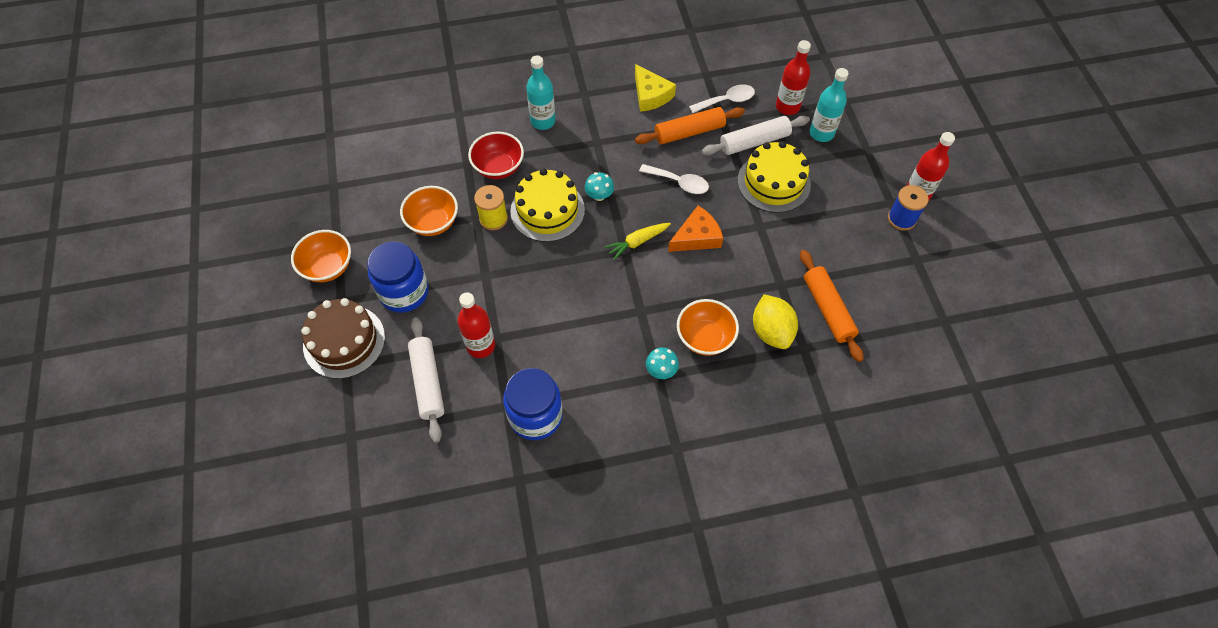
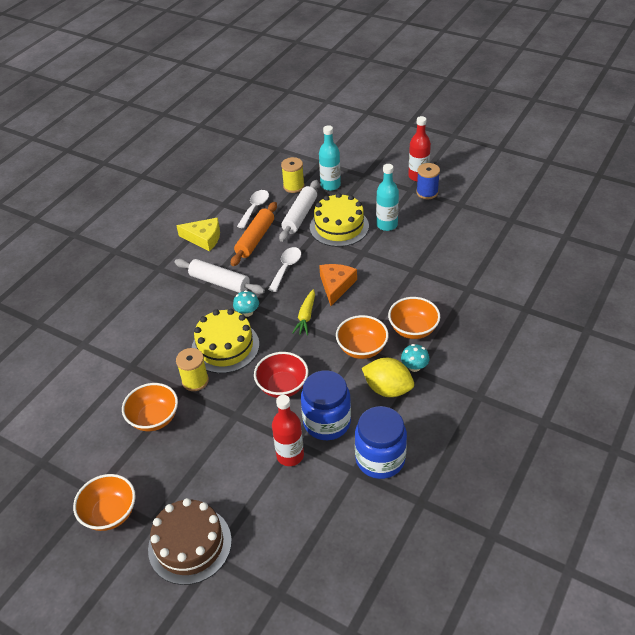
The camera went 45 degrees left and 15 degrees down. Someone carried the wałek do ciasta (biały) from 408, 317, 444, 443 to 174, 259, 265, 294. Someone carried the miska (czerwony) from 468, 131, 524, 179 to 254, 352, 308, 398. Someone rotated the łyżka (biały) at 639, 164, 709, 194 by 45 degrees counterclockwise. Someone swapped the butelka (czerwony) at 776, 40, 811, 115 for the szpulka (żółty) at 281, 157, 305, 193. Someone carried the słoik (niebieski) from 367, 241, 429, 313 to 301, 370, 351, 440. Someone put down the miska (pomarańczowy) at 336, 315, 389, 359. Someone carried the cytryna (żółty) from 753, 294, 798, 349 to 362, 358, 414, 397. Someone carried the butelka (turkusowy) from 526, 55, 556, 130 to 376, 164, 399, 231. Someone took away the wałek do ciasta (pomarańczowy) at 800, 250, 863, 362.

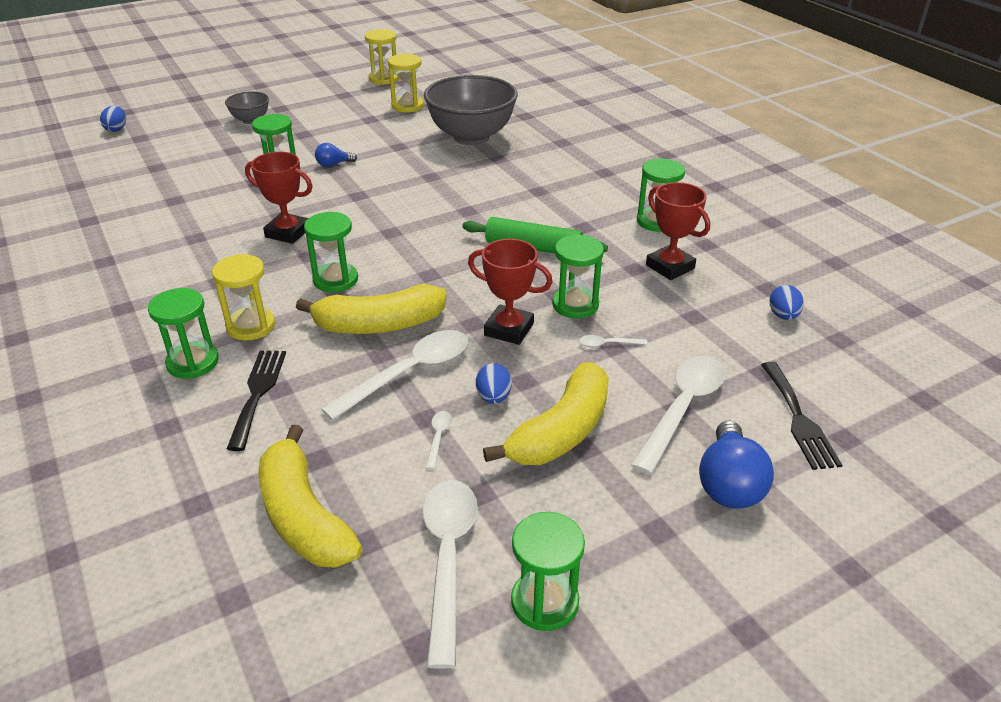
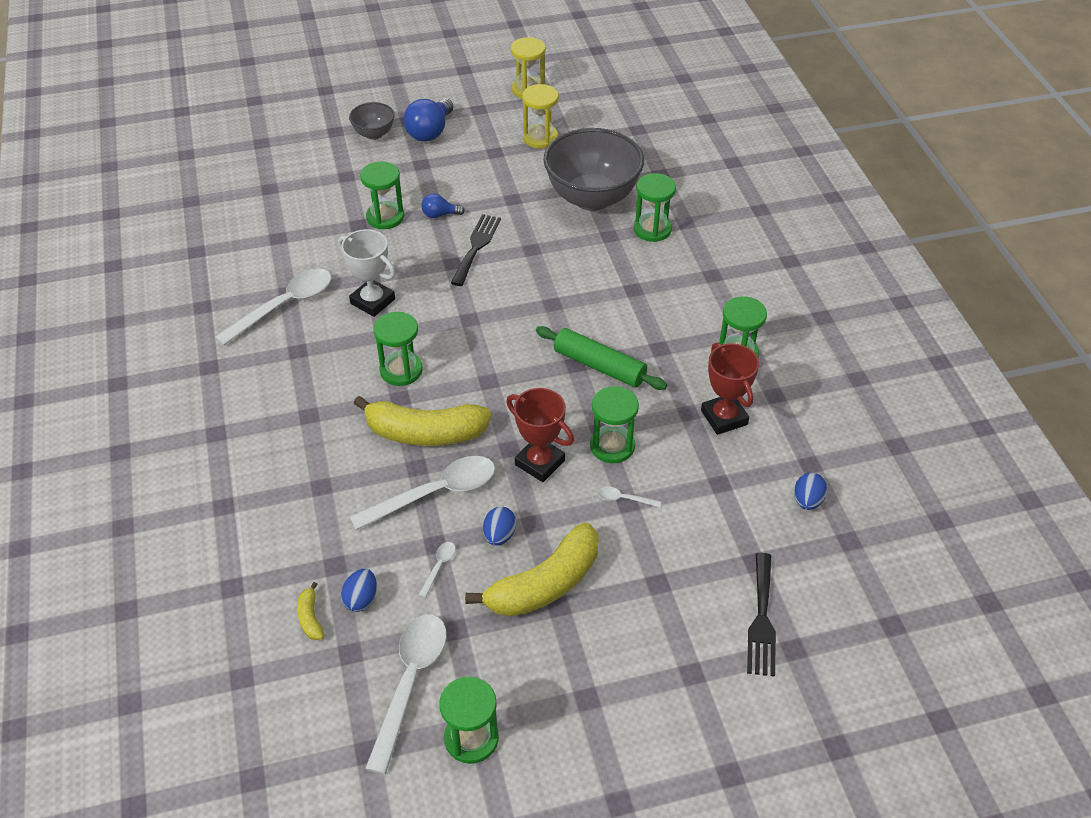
The camera went 15 degrees right and 10 degrees up. Someone carried the łyżka (biały) from 631, 356, 725, 475 to 215, 269, 331, 346. Someone scaled the banan (żółty) at 258, 425, 363, 568 by 0.42. Someone repainted the puchar (czerwony) at 245, 152, 313, 244, which became the puchar (biały) at 338, 229, 396, 317. Someone carried the jajko (niebieski) from 100, 106, 126, 132 to 341, 569, 377, 612. Someone carried the żarówka (niebieski) from 699, 421, 774, 509 to 403, 98, 454, 141. Someone carried the widelec (czarny) from 227, 351, 286, 451 to 451, 214, 501, 286. Someone carried the klepsydra (zielony) from 148, 288, 219, 379 to 634, 173, 676, 242. Someone took away the klepsydra (żółty) at 212, 254, 275, 341.

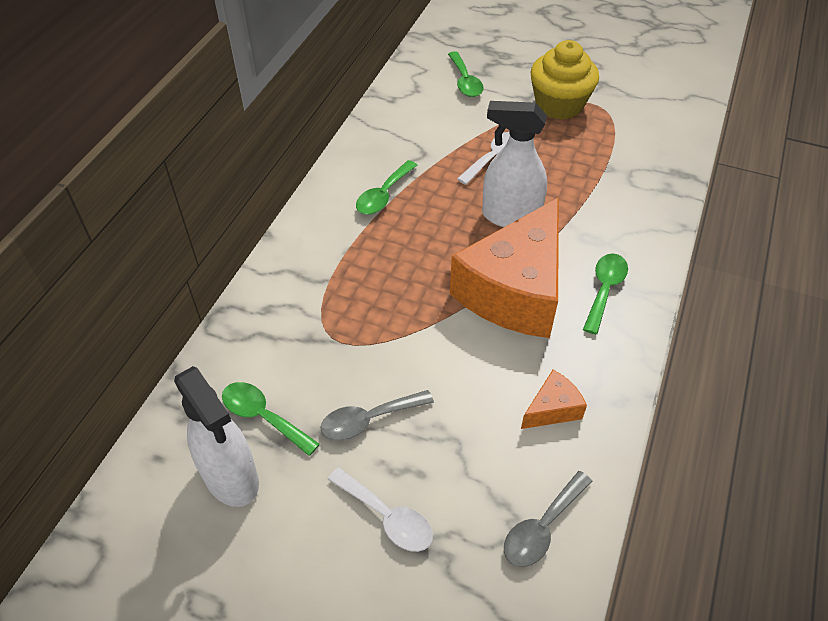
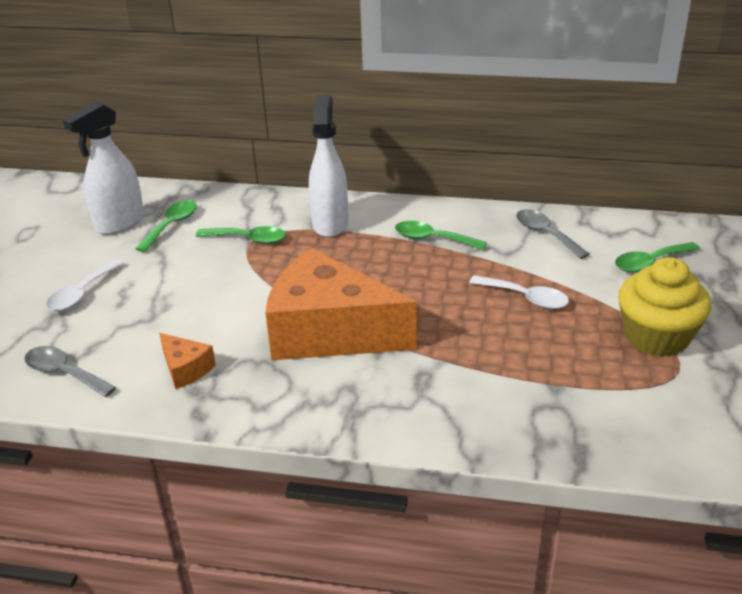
The camera went 80 degrees right and 15 degrees down. Someone carried the łyżka (zielony) from 583, 253, 628, 334 to 196, 226, 286, 244. Someone carried the spryskiwacz (biały) from 482, 101, 547, 227 to 309, 95, 348, 237. Someone carried the łyżka (szary) from 321, 390, 434, 441 to 516, 209, 589, 259.

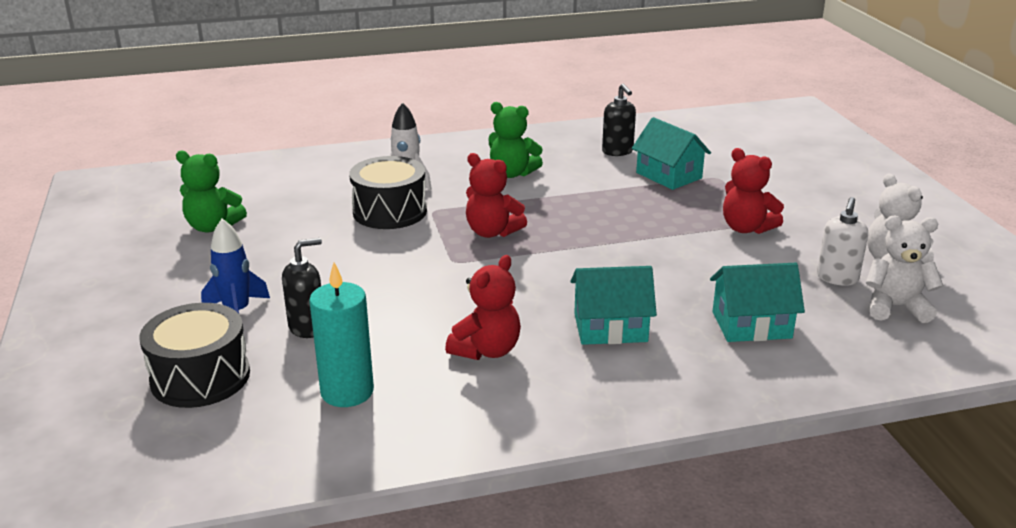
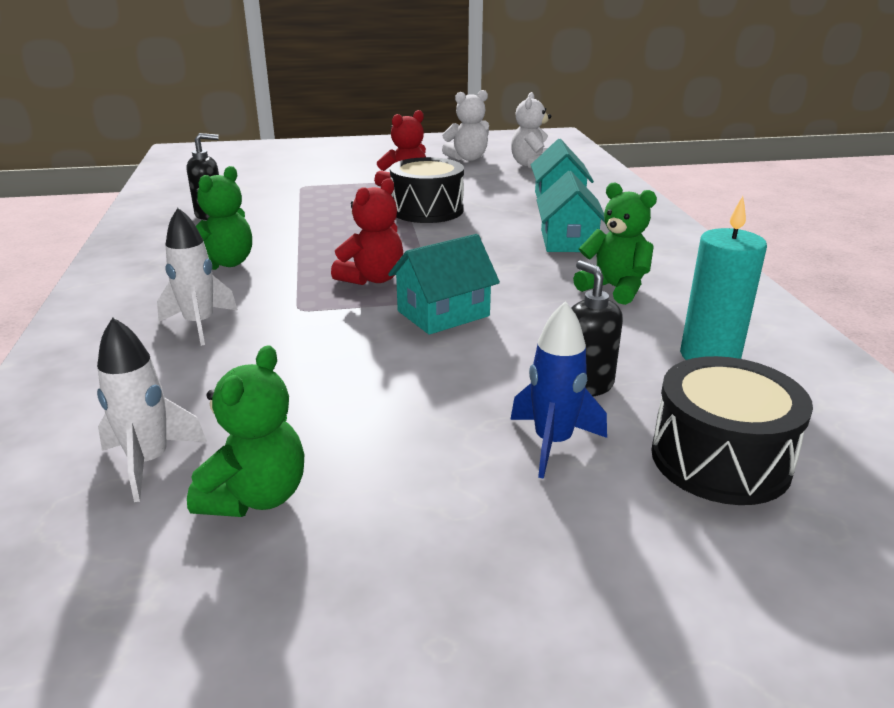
The camera went 85 degrees left and 0 degrees up. Someone put down the rakieta (biały) at 97, 317, 207, 502. Someone carried the domek (turkusowy) from 632, 117, 711, 190 to 388, 234, 500, 335. Someone carried the bęben (czarny) from 349, 156, 427, 229 to 390, 157, 464, 223. Someone repainted the miś (czerwony) at 445, 255, 521, 360, which became the miś (zielony) at 573, 183, 657, 305. Someone took away the dozownik mydła (biały) at 817, 197, 868, 286.

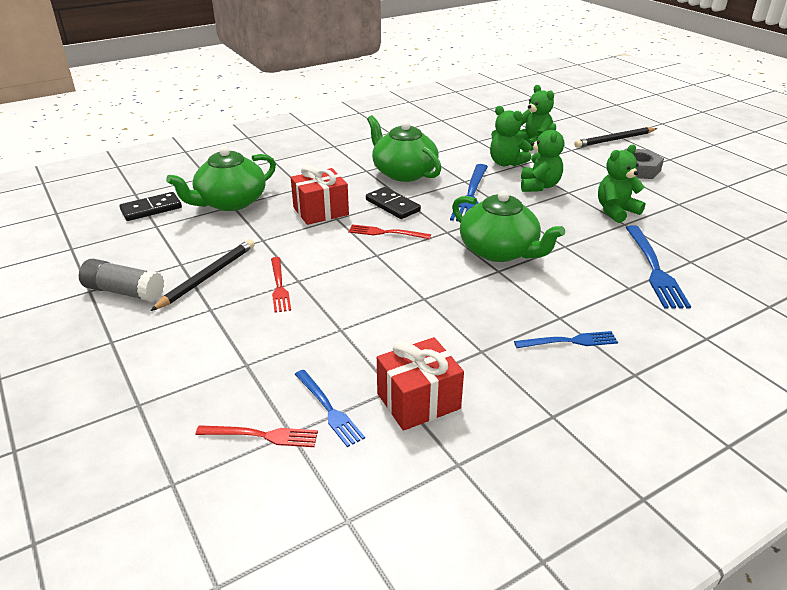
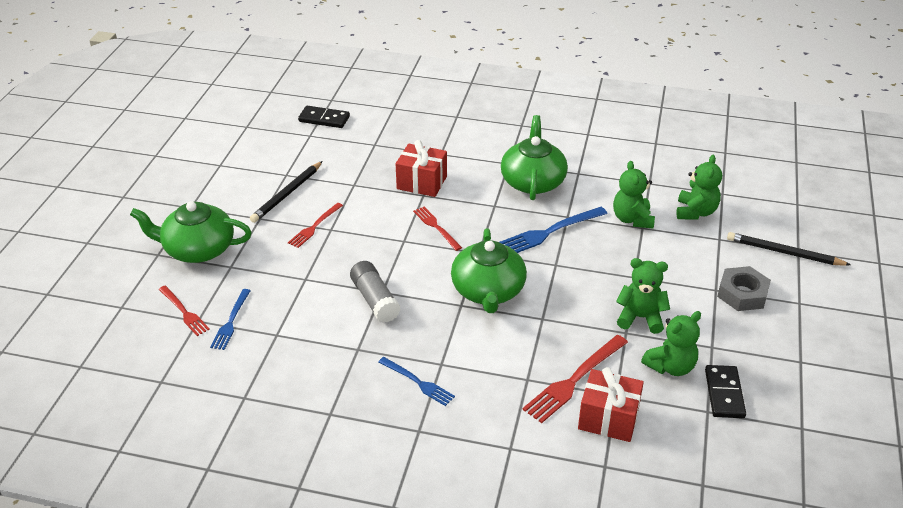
The camera went 45 degrees right and 5 degrees up. Someone carried the imbryk (zielony) from 166, 146, 276, 211 to 130, 201, 252, 263. Someone rotated the ołówek (czarny) at 150, 239, 254, 311 by 135 degrees clockwise. Someone carried the klej w sztyfcie (szary) from 79, 259, 164, 302 to 350, 261, 401, 323. Someone repainted the widelec (niebieski) at 625, 225, 691, 309, which became the widelec (czerwony) at 523, 335, 628, 423. Someone carried the prezent (czerwony) from 377, 337, 464, 431 to 578, 367, 644, 442. Someone carried the miś (zielony) from 521, 123, 564, 192 to 641, 311, 701, 376. Someone carried the kostka domina (czarny) from 366, 187, 421, 219 to 705, 365, 746, 418.

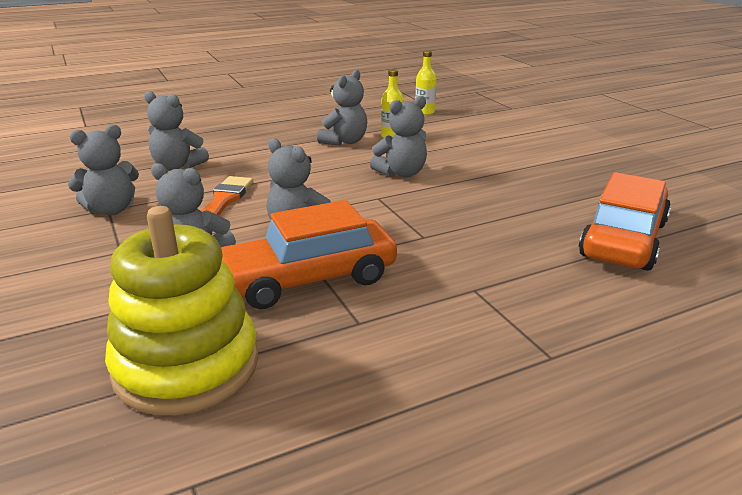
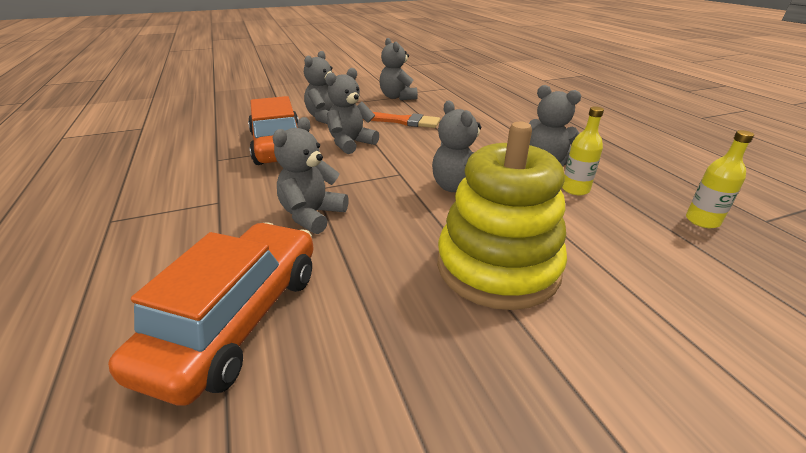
The camera went 95 degrees right and 5 degrees up. Someone rotated the samochód (pomarańczowy) at 579, 172, 671, 271 by 105 degrees counterclockwise. Someone carried the miś (szary) from 144, 91, 209, 170 to 273, 117, 348, 234. Someone carried the zabawka nakładanka (żółty) from 105, 206, 259, 415 to 437, 121, 567, 310.

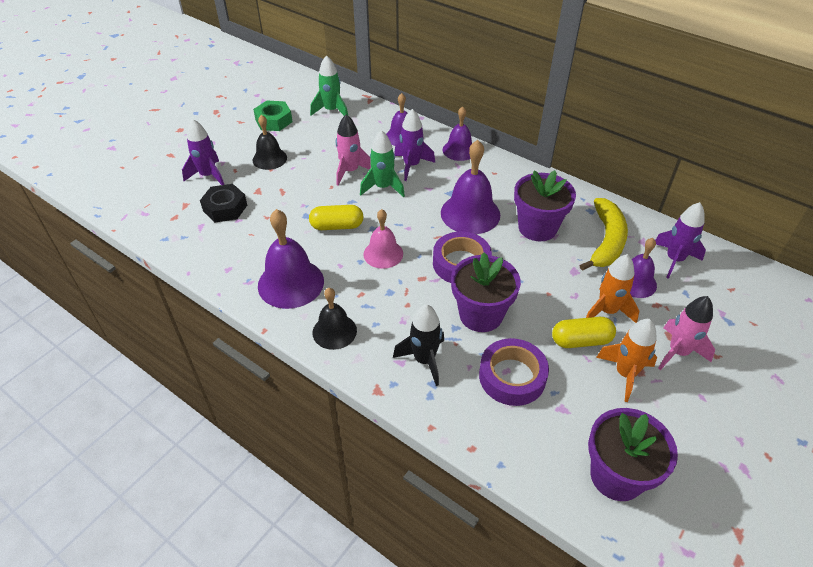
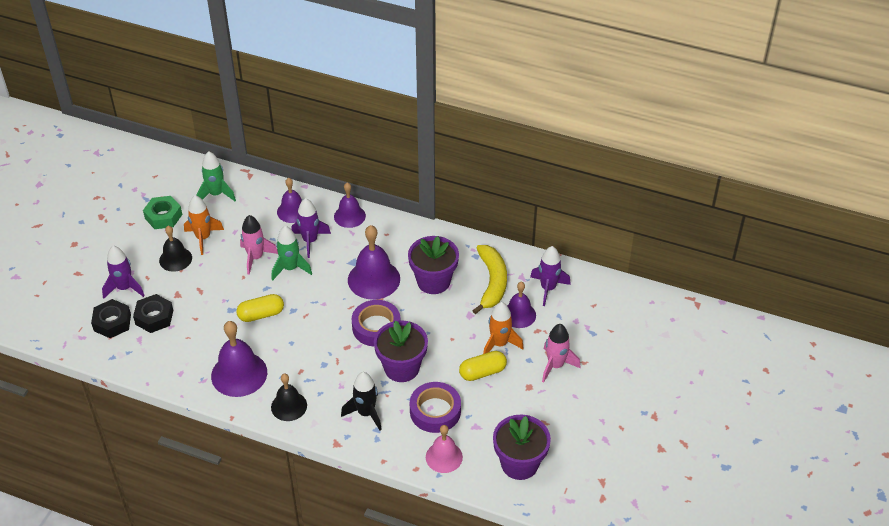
The camera went 15 degrees left and 0 degrees up. Someone put down the nakrętka (czarny) at 91, 299, 131, 338. Someone carried the rakieta (pomarańczowy) from 596, 319, 657, 402 to 184, 195, 224, 255. Someone carried the dzwonek (różowy) from 363, 209, 403, 269 to 426, 425, 463, 473.

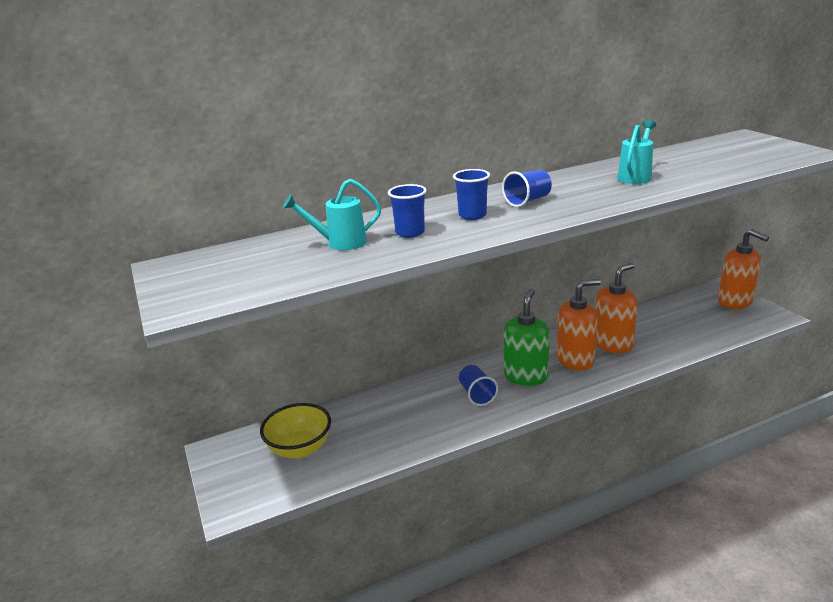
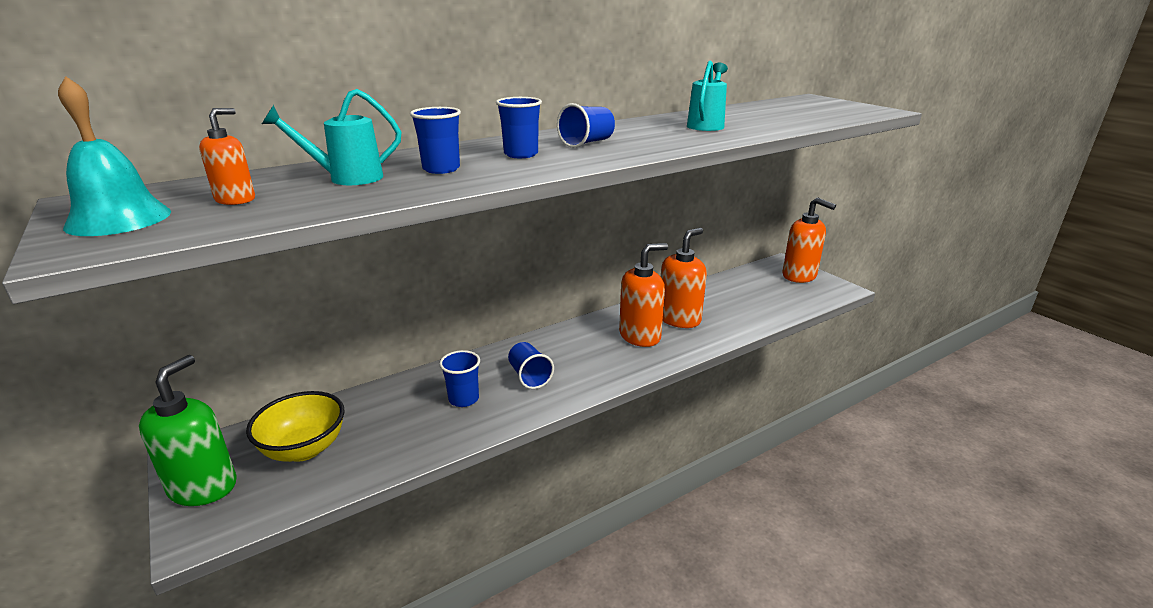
The camera went 10 degrees left and 0 degrees up. Someone put down the dzwonek (turkusowy) at 58, 76, 171, 236. Someone carried the dozownik mydła (zielony) from 504, 289, 550, 386 to 139, 355, 236, 506. Someone put down the dozownik mydła (pomarańczowy) at 199, 108, 255, 205. Someone put down the szklanka (niebieski) at 439, 350, 480, 407.

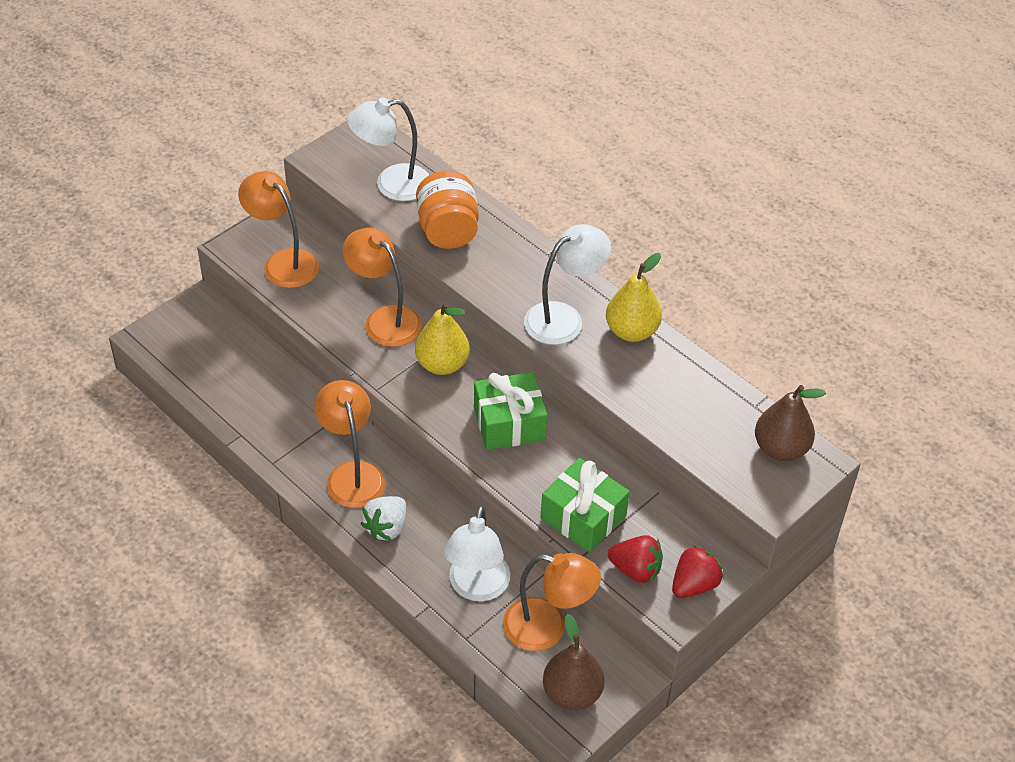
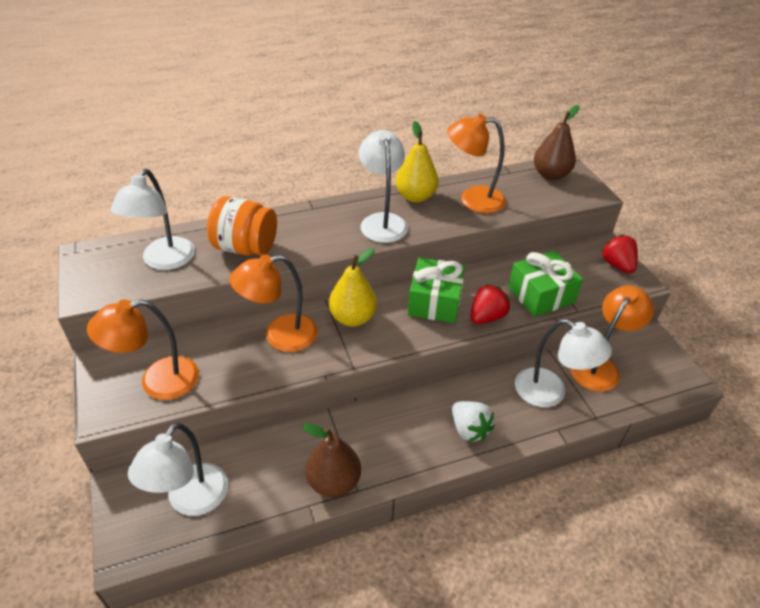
The camera went 65 degrees left and 5 degrees down. Someone put down the lampka (biały) at 128, 422, 228, 516. Someone carried the gruszka (brązowy) from 543, 614, 605, 710 to 302, 423, 361, 497. Someone carried the lampka (pomarańczowy) from 314, 380, 385, 508 to 447, 114, 506, 213. Someone carried the truskawka (czerwony) from 608, 535, 663, 583 to 470, 284, 510, 324.

